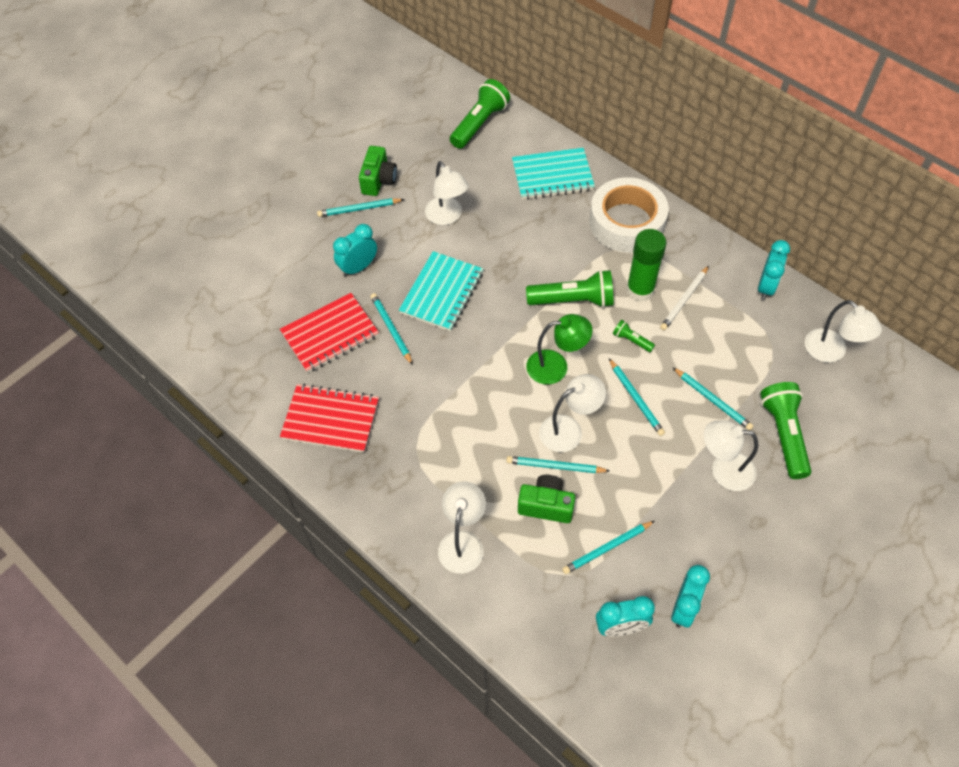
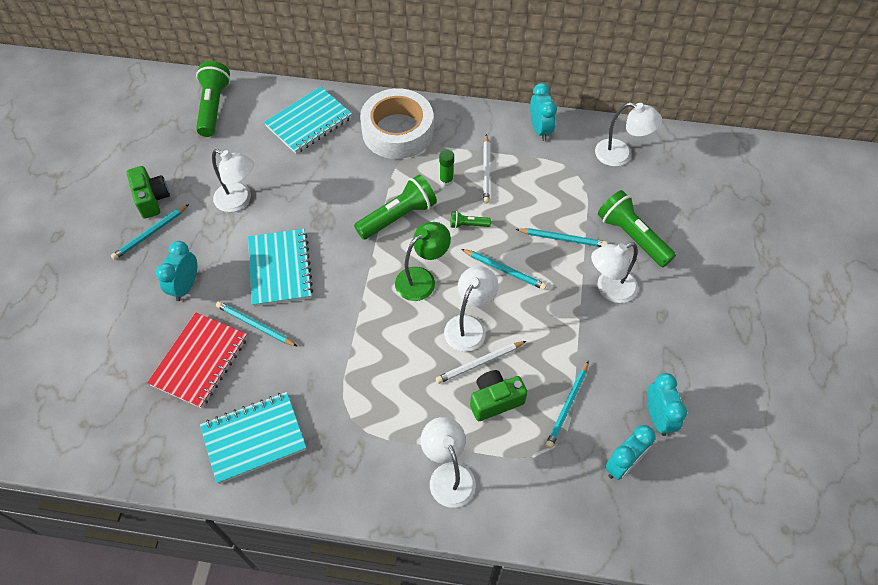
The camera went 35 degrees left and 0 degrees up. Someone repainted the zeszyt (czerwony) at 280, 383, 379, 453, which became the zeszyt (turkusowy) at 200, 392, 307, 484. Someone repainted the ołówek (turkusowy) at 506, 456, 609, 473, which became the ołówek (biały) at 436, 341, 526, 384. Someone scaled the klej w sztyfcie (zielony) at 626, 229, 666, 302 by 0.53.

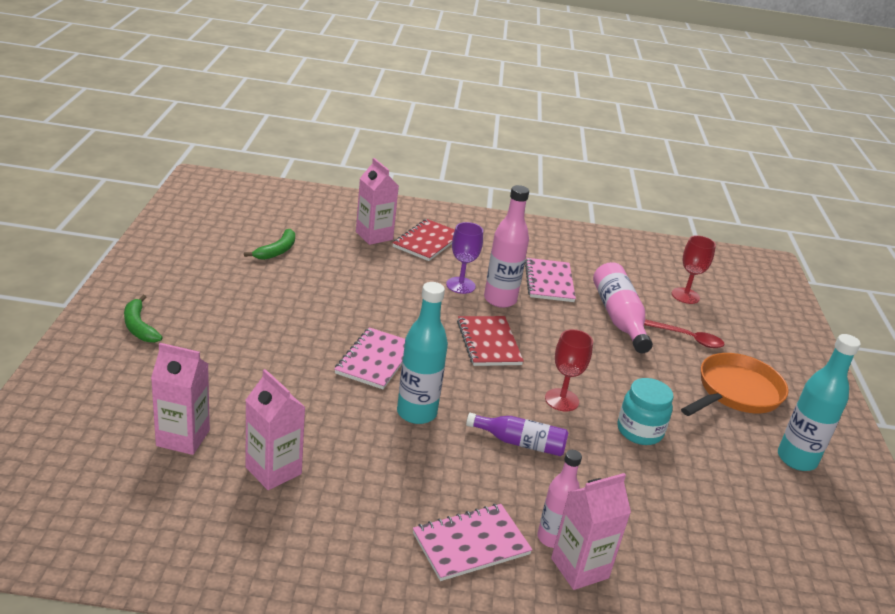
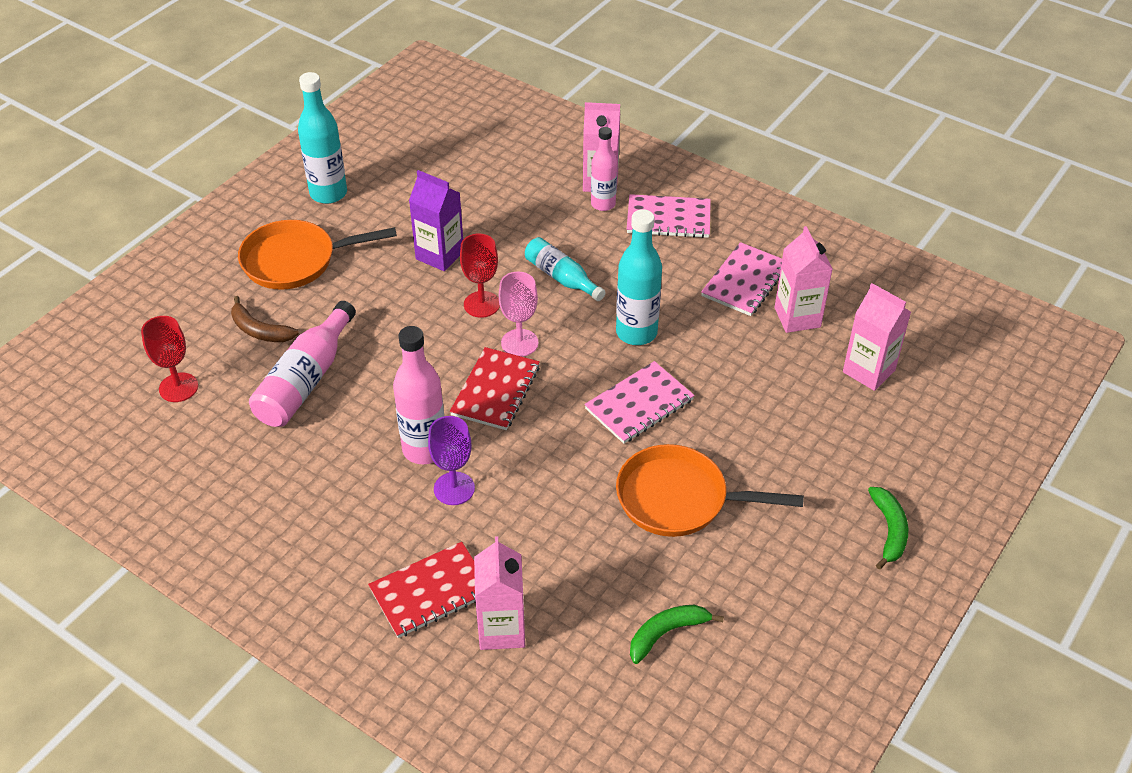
The camera went 145 degrees left and 15 degrees up. Someone swapped the łyżka (czerwony) at 644, 319, 724, 348 for the banan (brązowy) at 231, 296, 299, 342. Someone swapped the słoik (turkusowy) at 617, 378, 674, 445 for the karton mleka (fioletowy) at 409, 170, 463, 271. Someone put down the kielich (różowy) at 499, 272, 538, 357. Someone repainted the butelka (fioletowy) at 466, 413, 568, 456, which became the butelka (turkusowy) at 525, 237, 606, 301. Someone put down the patelnia (pomarańczowy) at 616, 444, 804, 537. Someone carried the zeszyt (różowy) from 525, 258, 576, 302 to 701, 242, 782, 316.

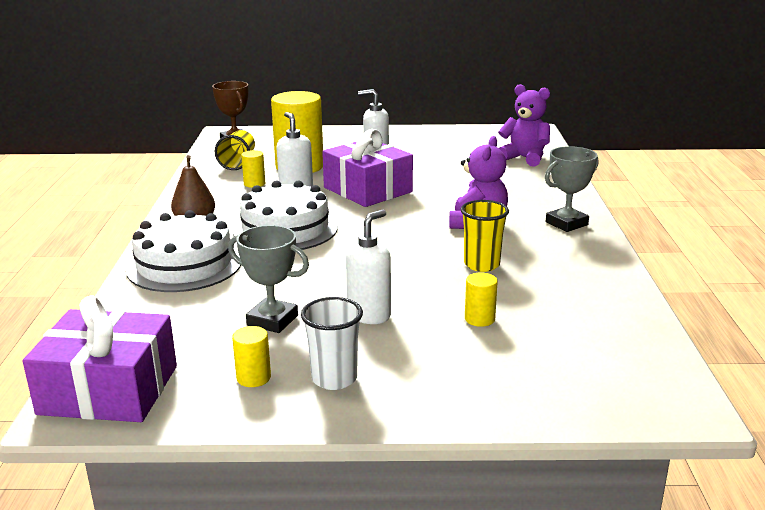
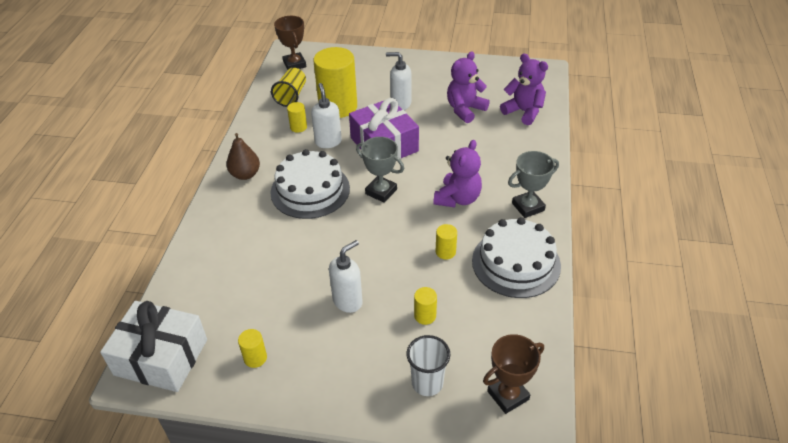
The camera went 10 degrees right and 20 degrees up. Someone repainted the prezent (fioletowy) at 23, 295, 177, 422, which became the prezent (biały) at 100, 301, 207, 392. Someone carried the puchar (szary) from 228, 225, 309, 333 to 356, 137, 404, 203. Someone carried the szklanka (biały) from 301, 297, 363, 390 to 406, 335, 450, 396. Someone swapped the szklanka (żółty) at 461, 200, 509, 272 for the walec (żółty) at 436, 224, 457, 260. Someone put down the miś (fioletowy) at 447, 51, 490, 123. Someone carried the tort (biały) from 126, 210, 241, 292 to 472, 217, 561, 298. Someone put down the puchar (brązowy) at 483, 334, 544, 414.

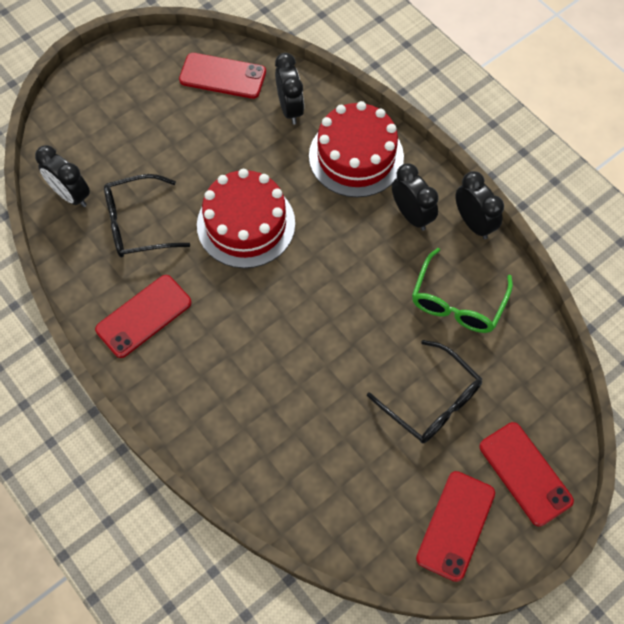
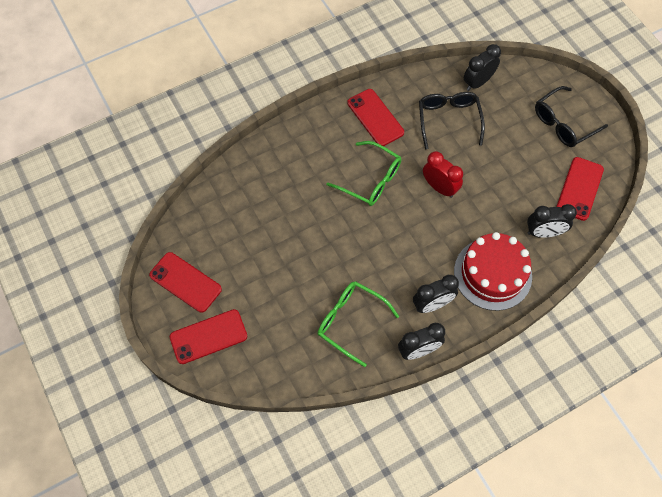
The camera went 100 degrees right and 0 degrees up. Someone put down the okulary (zielony) at 327, 141, 401, 206. Someone swapped the tort (czerwony) at 197, 169, 295, 268 for the budzik (czerwony) at 423, 151, 463, 198. Someone carried the okulary (czarny) from 367, 340, 482, 443 to 535, 86, 608, 147.

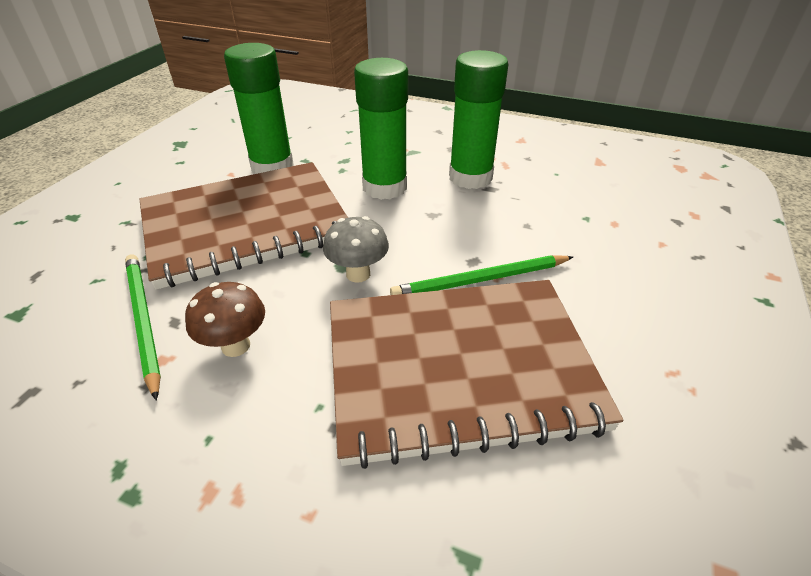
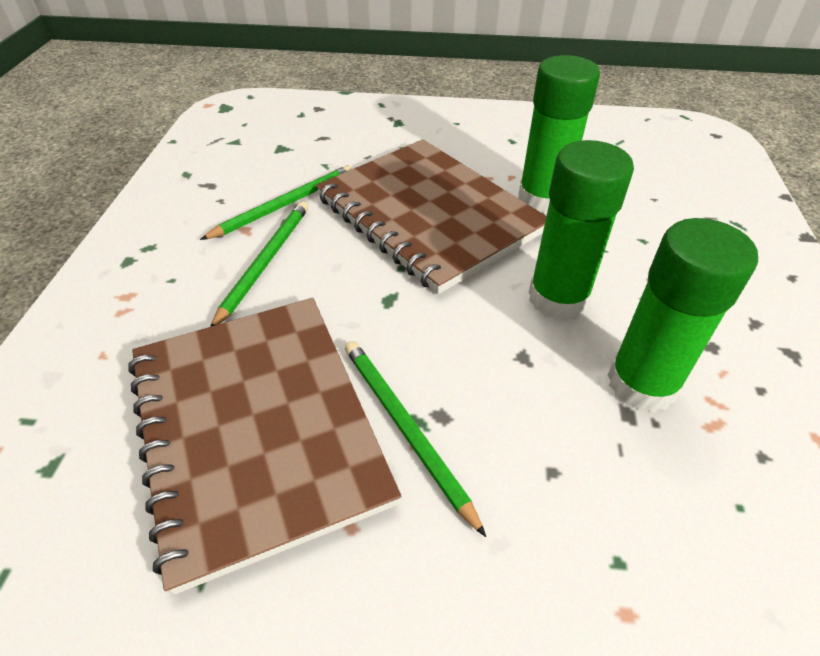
The camera went 75 degrees right and 5 degrees up. Someone swapped the grzyb (brązowy) at 185, 282, 265, 357 for the ołówek (zielony) at 210, 201, 309, 327. Someone took away the grzyb (szary) at 323, 216, 389, 283.

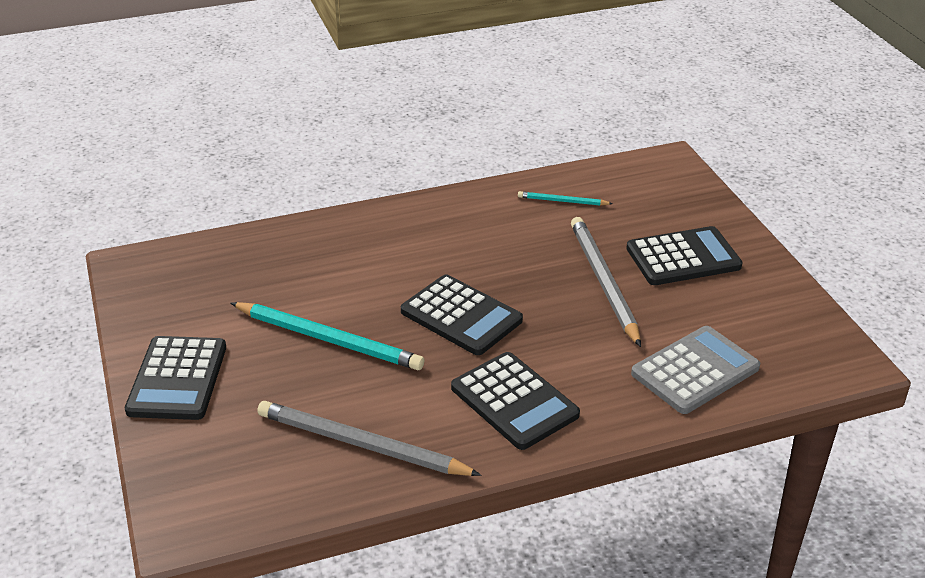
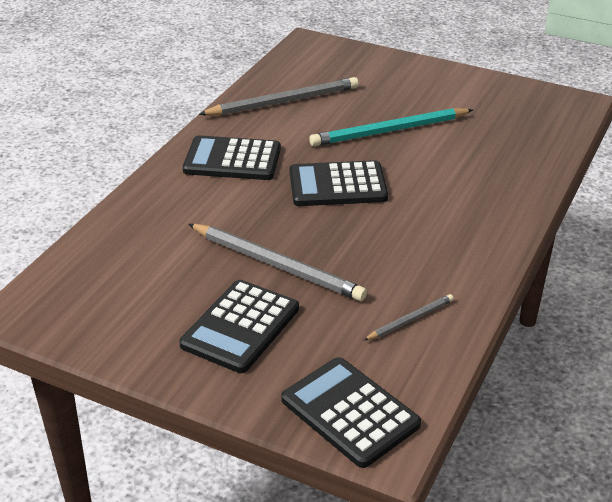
The camera went 135 degrees right and 0 degrees up. Someone carried the kalkulator (czarny) from 125, 336, 226, 420 to 281, 357, 421, 468. Someone repainted the ołówek (turkusowy) at 518, 191, 613, 206, which became the ołówek (szary) at 363, 294, 454, 341. Someone took away the kalkulator (szary) at 631, 326, 760, 414.

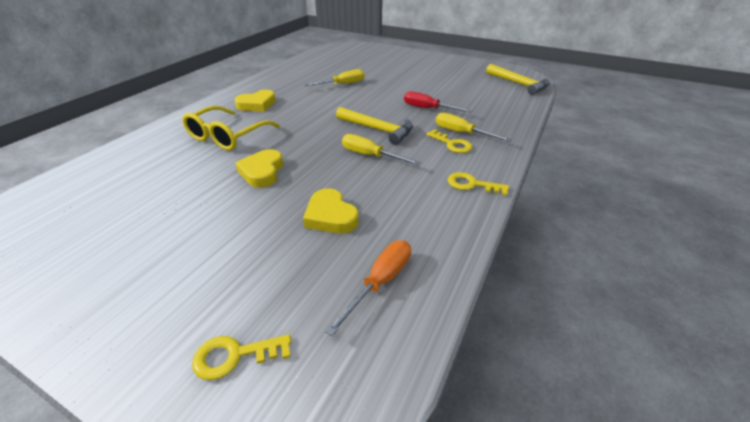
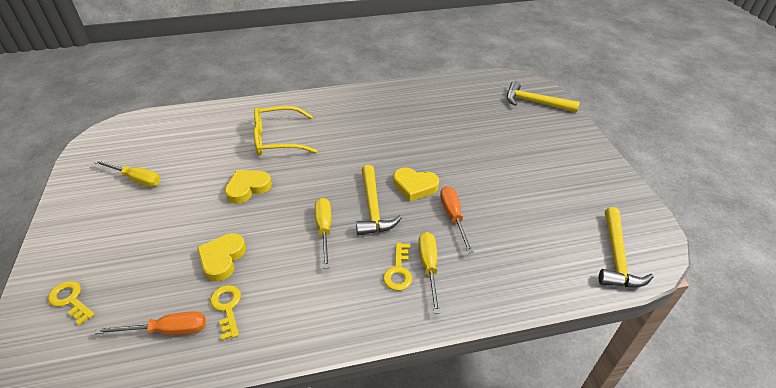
The camera went 50 degrees right and 5 degrees up. Someone carried the śrubokręt (żółty) from 304, 69, 364, 86 to 94, 160, 161, 187. Someone carried the klucz (żółty) from 448, 172, 509, 196 to 210, 285, 241, 341. Someone carried the serce (żółty) from 234, 90, 276, 112 to 393, 168, 439, 202. Someone repainted the śrubokręt (czerwony) at 404, 91, 473, 113, which became the śrubokręt (pomarańczowy) at 440, 186, 473, 253. Someone put down the młotek (żółty) at 507, 81, 580, 113.

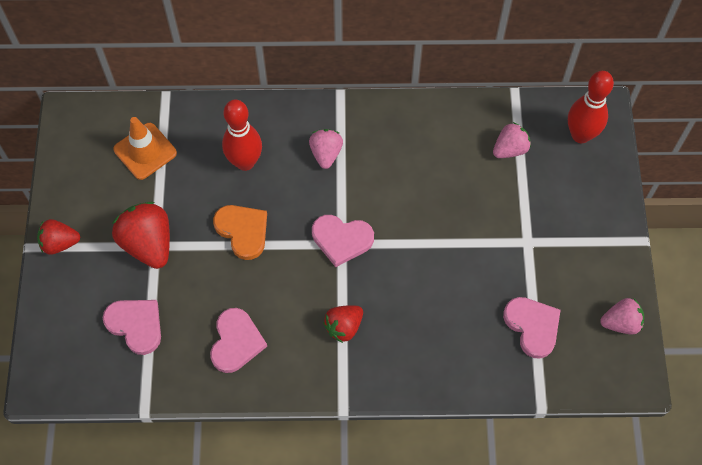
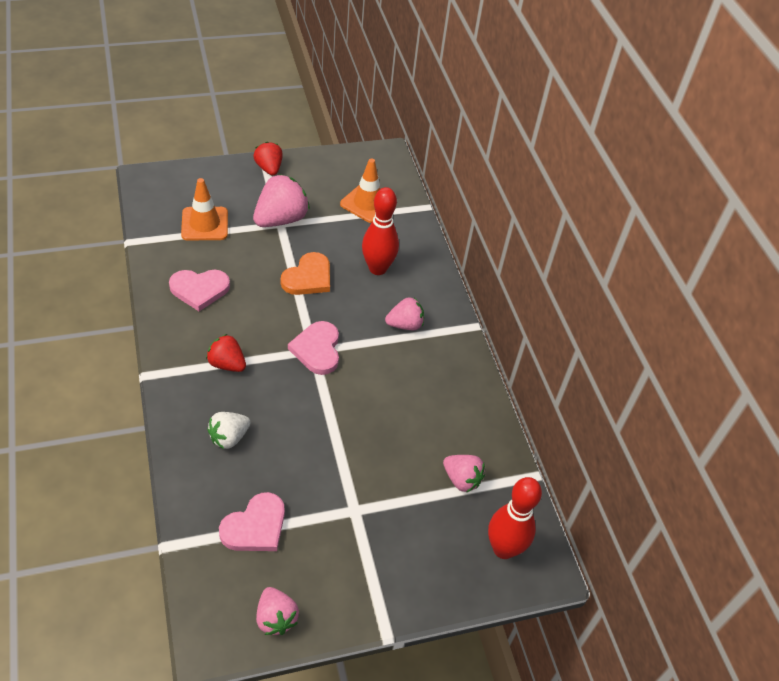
The camera went 70 degrees right and 15 degrees down. Someone swapped the serce (różowy) at 103, 300, 161, 355 for the pachołek (pomarańczowy) at 181, 178, 228, 240. Someone put down the truskawka (biały) at 207, 412, 251, 449. Someone repainted the truskawka (czerwony) at 112, 202, 170, 269, which became the truskawka (różowy) at 253, 174, 310, 227.

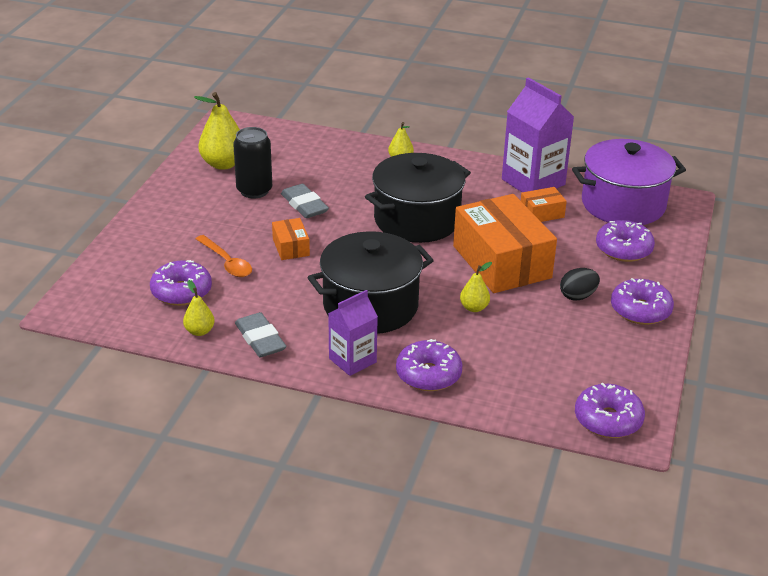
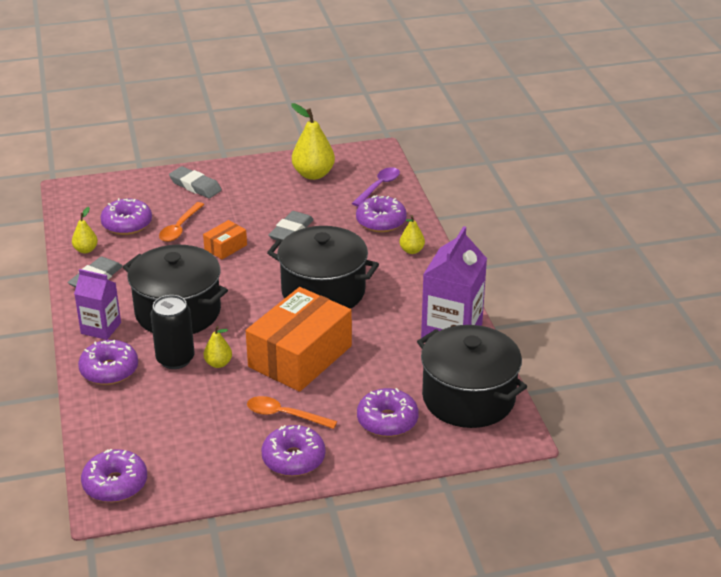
The camera went 60 degrees right and 0 degrees up. Someone carried the puszka (czarny) from 233, 127, 272, 199 to 150, 295, 195, 369. Someone put down the gumka do mazania (szary) at 169, 166, 222, 198. Someone swapped the jajko (czarny) at 560, 268, 600, 301 for the łyżka (pomarańczowy) at 247, 396, 337, 429. Someone put down the łyżka (fioletowy) at 352, 167, 400, 206. Someone put down the donut (fioletowy) at 356, 195, 407, 232. Someone repainted the garnek (fioletowy) at 572, 139, 686, 225, which became the garnek (czarny) at 417, 325, 527, 428. Someone took away the pudełko (pomarańczowy) at 521, 187, 567, 222.

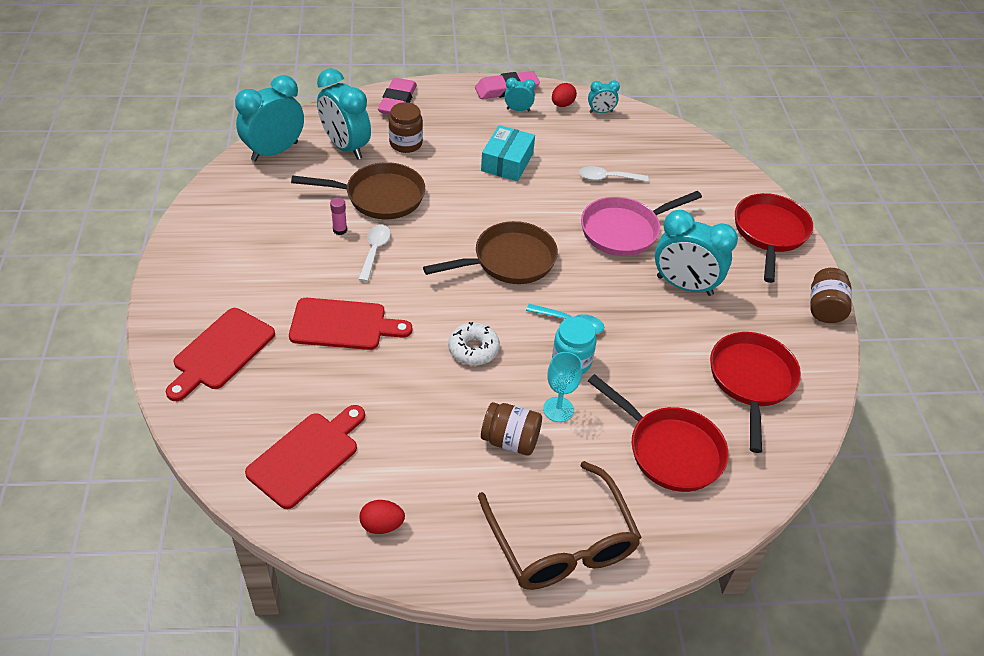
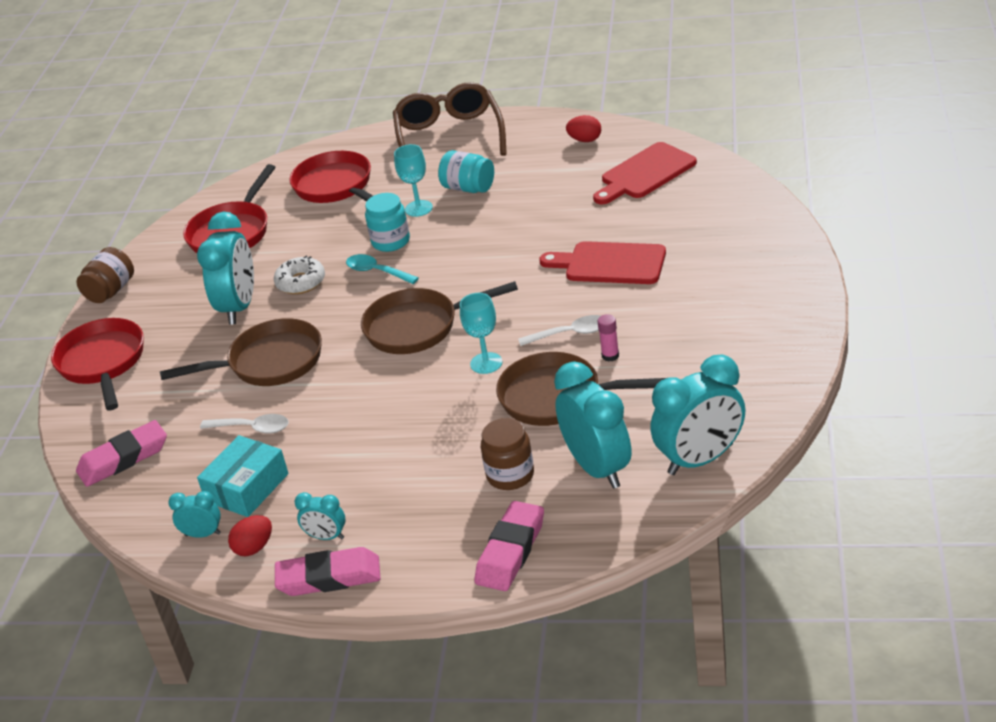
The camera went 160 degrees left and 10 degrees down. Someone rotated the patelnia (czerwony) at 735, 193, 813, 283 by 135 degrees clockwise. Someone put down the gumka do mazania (różowy) at 76, 420, 167, 487. Someone repainted the patelnia (różowy) at 581, 191, 702, 256, which became the patelnia (brązowy) at 160, 318, 322, 386. Someone rotated the budzik (turkusowy) at 655, 210, 738, 296 by 60 degrees clockwise. Someone carried the pudełko (turkusowy) from 481, 125, 535, 181 to 197, 435, 289, 517. Someone carried the donut (biały) from 448, 322, 500, 365 to 274, 256, 325, 294. Someone repainted the słoik (brązowy) at 481, 402, 542, 455, which became the słoik (turkusowy) at 438, 150, 494, 193. Someone put down the kielich (turkusowy) at 460, 293, 502, 374. Someone rotated the łyżka (biały) at 358, 225, 391, 282 by 120 degrees counterclockwise. Someone took away the deska do krojenia (czerwony) at 165, 308, 275, 401.

